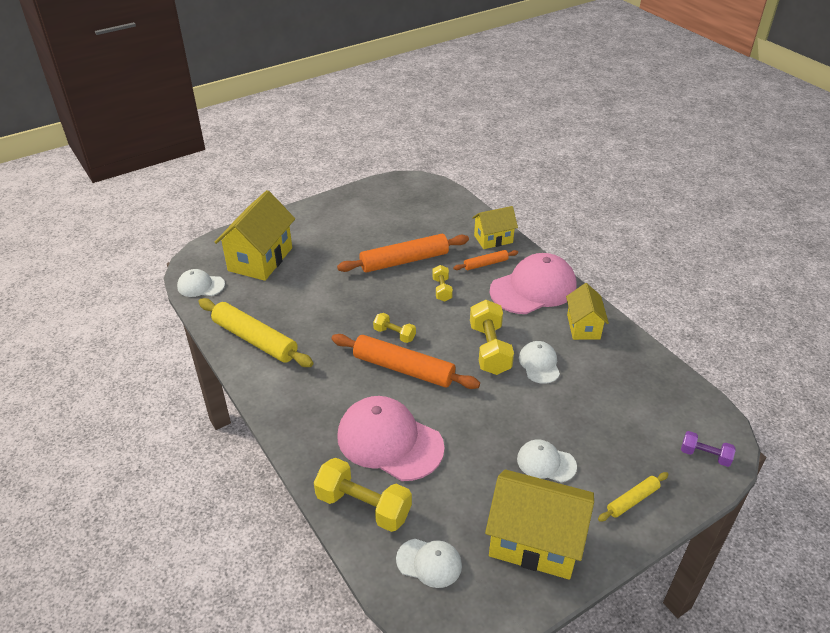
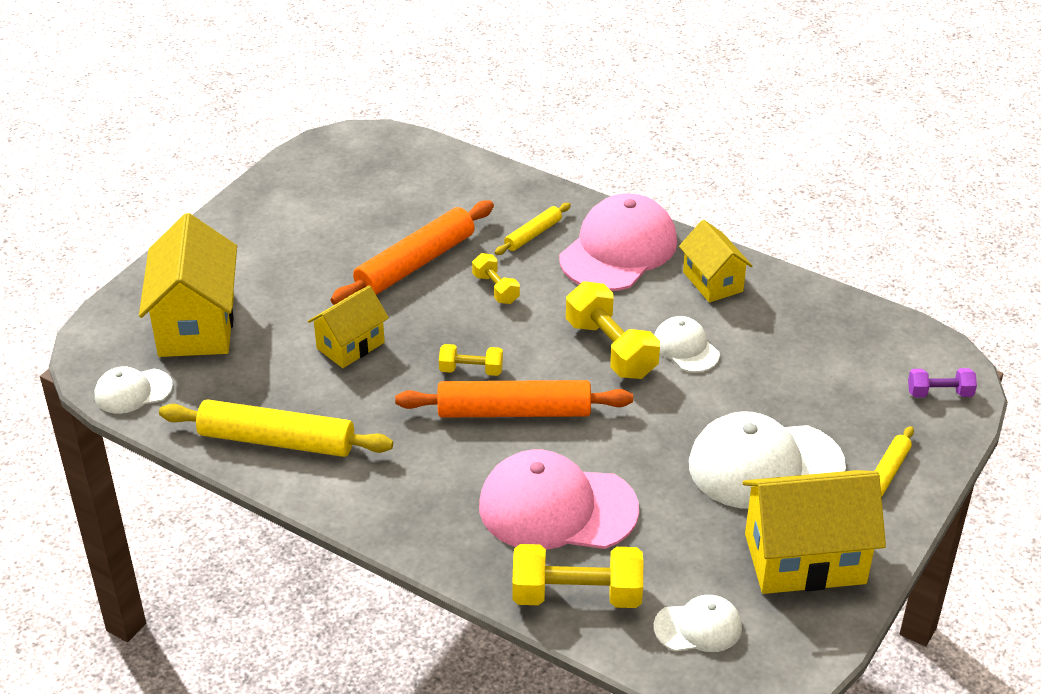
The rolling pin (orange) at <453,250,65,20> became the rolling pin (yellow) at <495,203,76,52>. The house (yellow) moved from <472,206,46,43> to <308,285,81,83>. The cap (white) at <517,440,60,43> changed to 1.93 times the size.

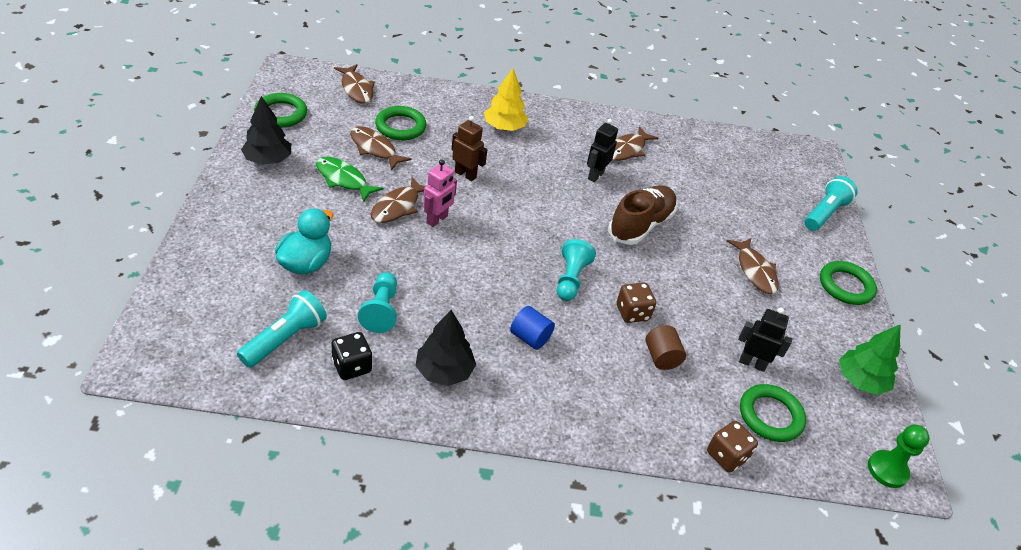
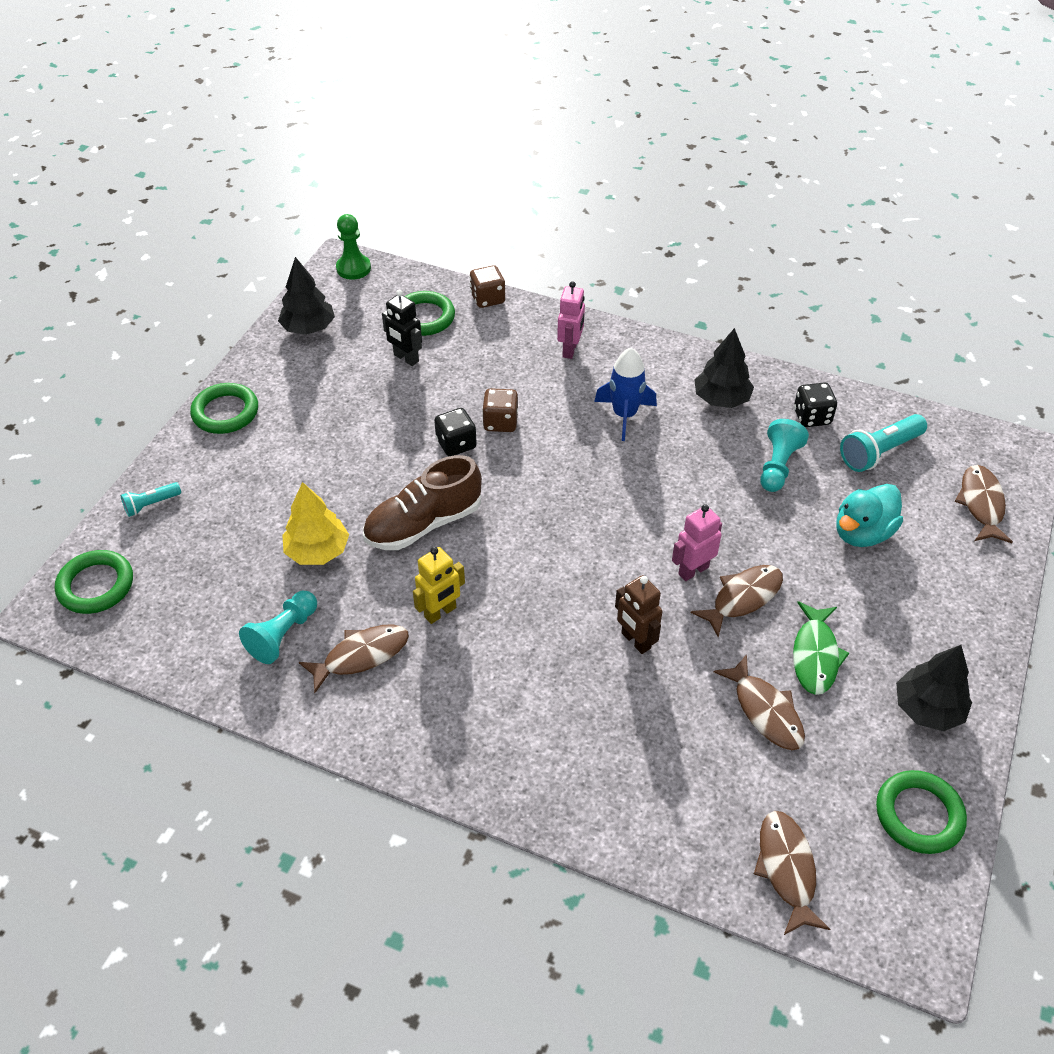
The fish (green) at <316,157,67,45> turned 45 degrees clockwise. The ring (green) moved from <375,106,51,34> to <55,550,78,64>. The tree (yellow) moved from <484,68,44,63> to <282,482,67,83>. The cylinder (blue) at <510,306,45,44> was replaced by the rocket (blue) at <594,348,63,93>. The pawn (turquoise) moved from <557,239,39,62> to <239,591,78,73>. The robot (black) at <587,119,31,63> became the robot (yellow) at <413,547,52,77>. The cylinder (brown) at <645,325,41,45> disappeared. The fish (brown) moved from <727,238,52,56> to <954,465,59,78>. The flashlight (turquoise) at <805,176,53,55> changed to 0.58 times the size. The tree (green) at <839,324,62,71> became the tree (black) at <278,257,57,78>. The dice (black) at <434,408,43,48> appeared. The robot (pink) at <557,281,28,78> appeared.

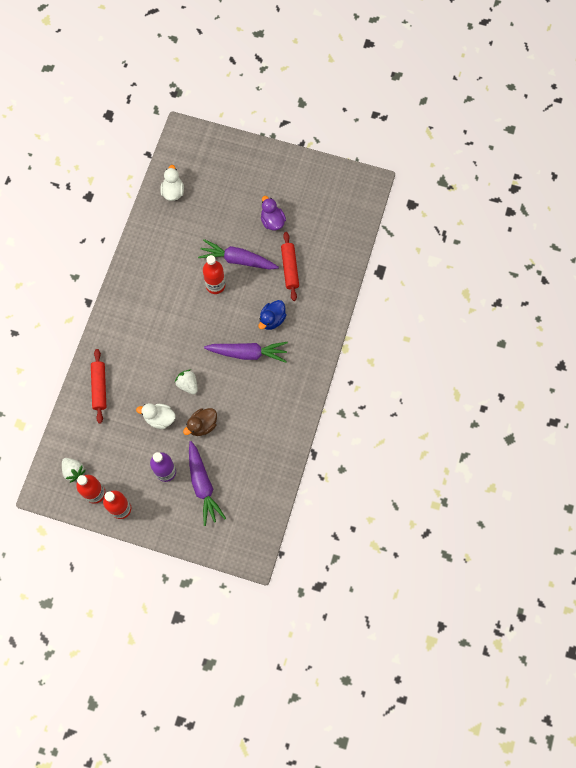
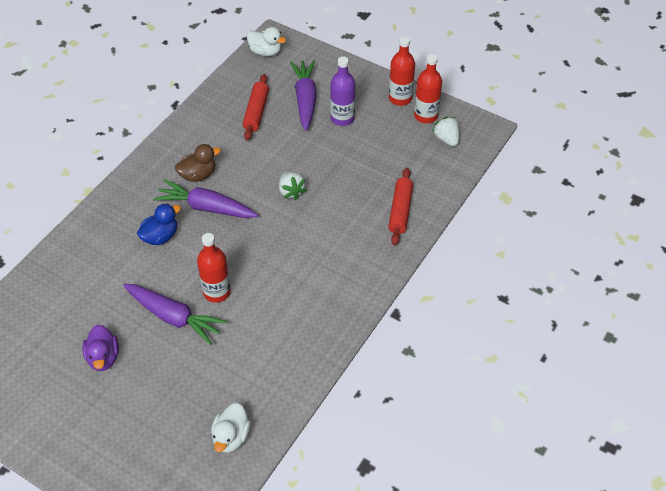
The duck (white) moved from <136,403,40,26> to <247,27,39,30>. The duck (brown) moved from <183,408,34,28> to <175,144,46,38>. The rolling pin (red) moved from <281,232,18,69> to <242,74,27,67>.

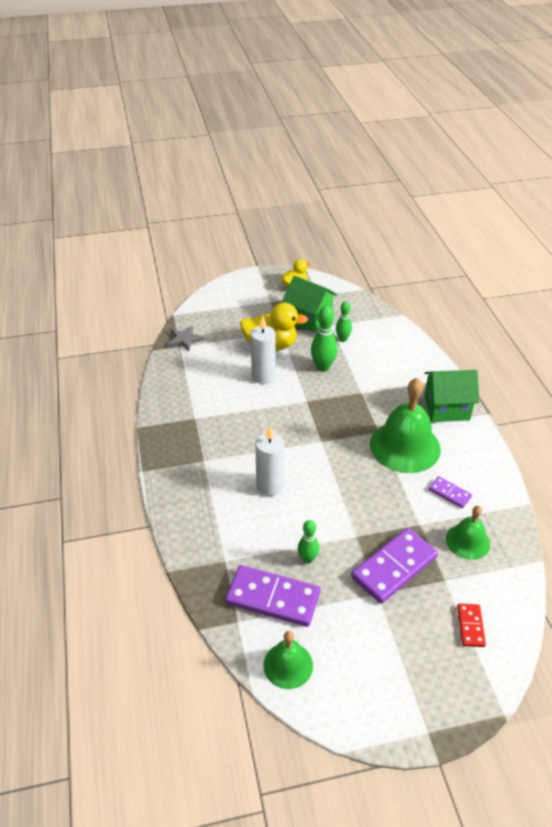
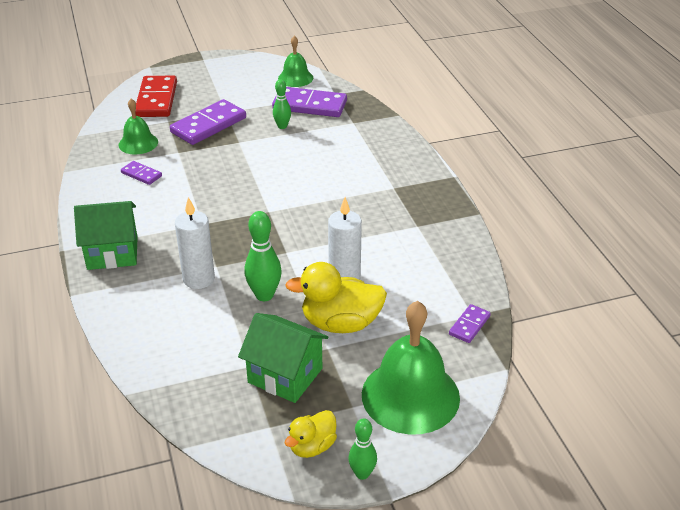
The star (grey) at <168,326,36,25> was replaced by the domino (purple) at <449,304,42,39>. The candle (white) moved from <255,425,29,71> to <175,197,40,92>. The bowling pin (green) moved from <336,301,16,41> to <349,418,28,62>. The bell (green) moved from <370,378,71,95> to <362,301,98,133>. The domino (red) at <457,603,29,44> changed to 1.98 times the size.

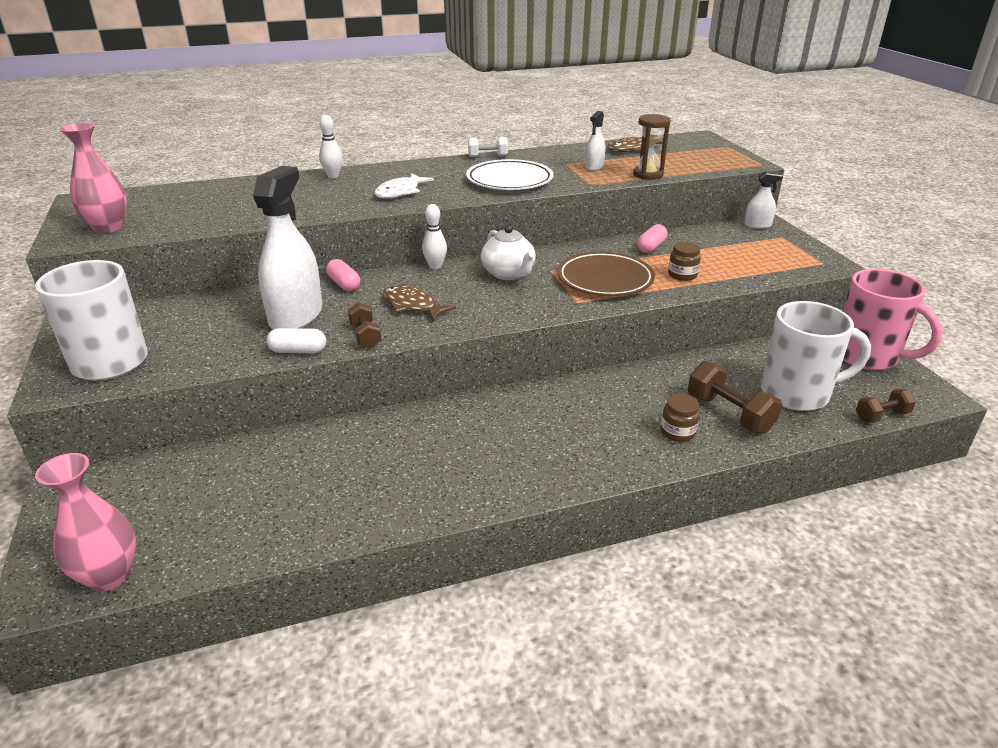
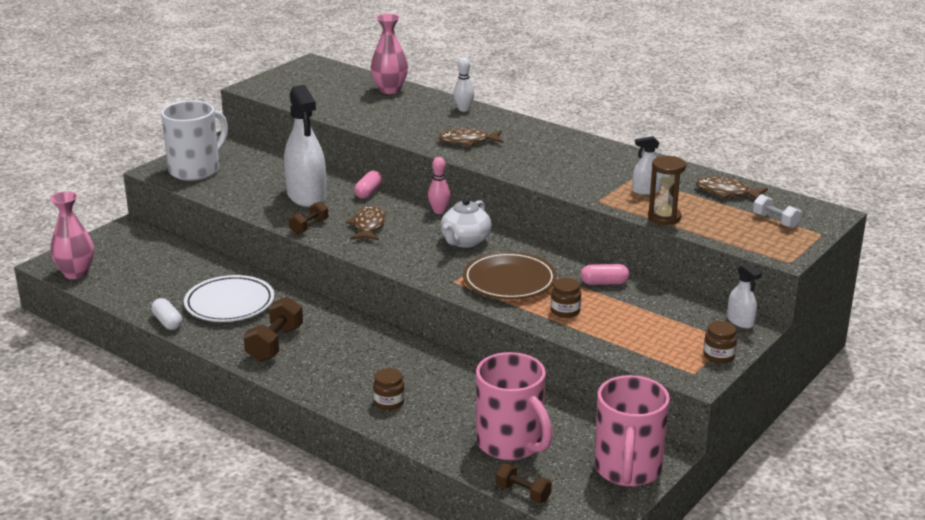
The vase (pink) moved from <59,122,68,111> to <371,14,37,80>. The spray bottle (white) at <253,166,69,163> turned 90 degrees clockwise. The capsule (white) moved from <266,328,60,25> to <151,298,31,32>. The fish (white) at <374,173,60,26> became the fish (brown) at <438,128,65,19>. The bowling pin (white) at <422,204,25,65> became the bowling pin (pink) at <428,157,23,57>. The plate (white) moved from <466,159,87,31> to <184,275,90,47>. The dumbbell (white) moved from <468,137,40,20> to <753,194,48,34>. The dumbbell (brown) moved from <688,361,94,73> to <243,297,60,65>. The mug (white) at <761,301,110,110> became the mug (pink) at <476,352,77,108>. The jar (brown) at <703,321,34,42> appeared.

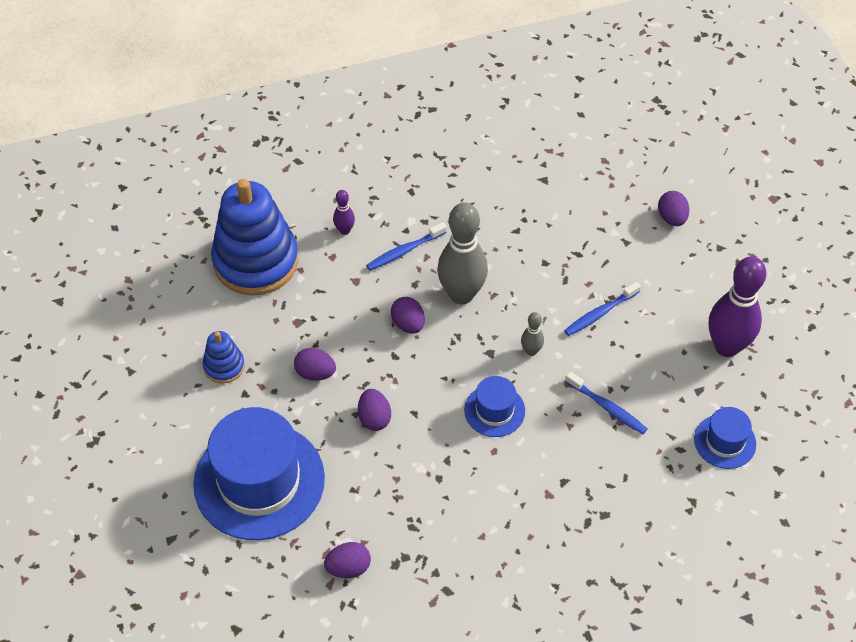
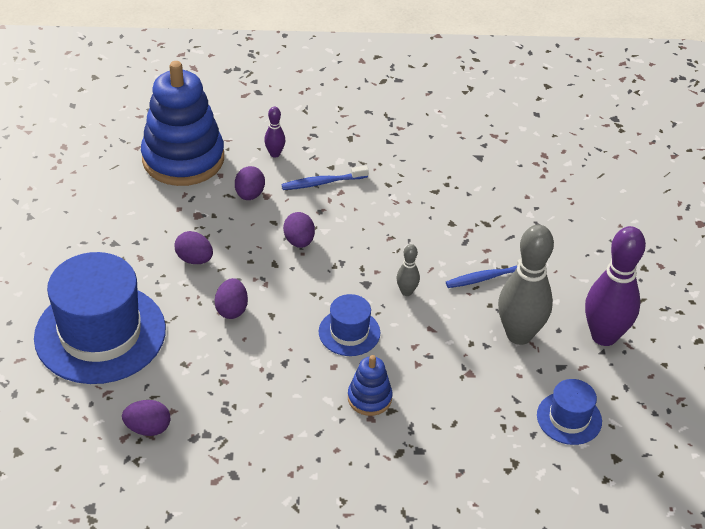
The stacking toy (blue) moved from <203,331,42,52> to <348,355,45,61>. The bowling pin (grey) moved from <437,202,51,102> to <498,225,56,120>. The toothbrush (blue) at <565,371,82,63> disappeared. The egg (purple) moved from <658,191,31,35> to <235,166,30,34>.

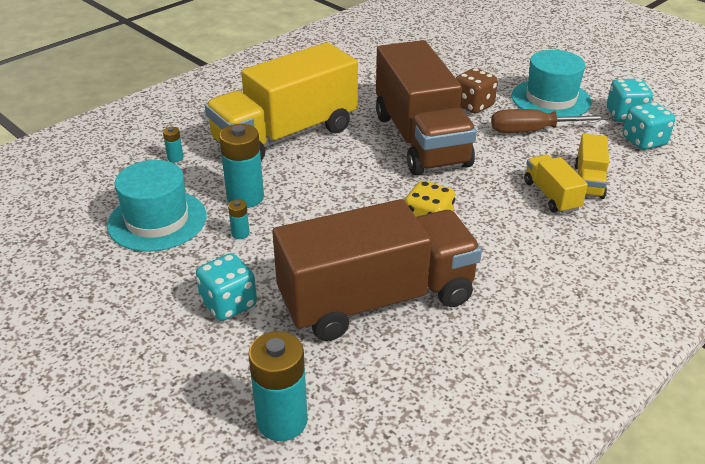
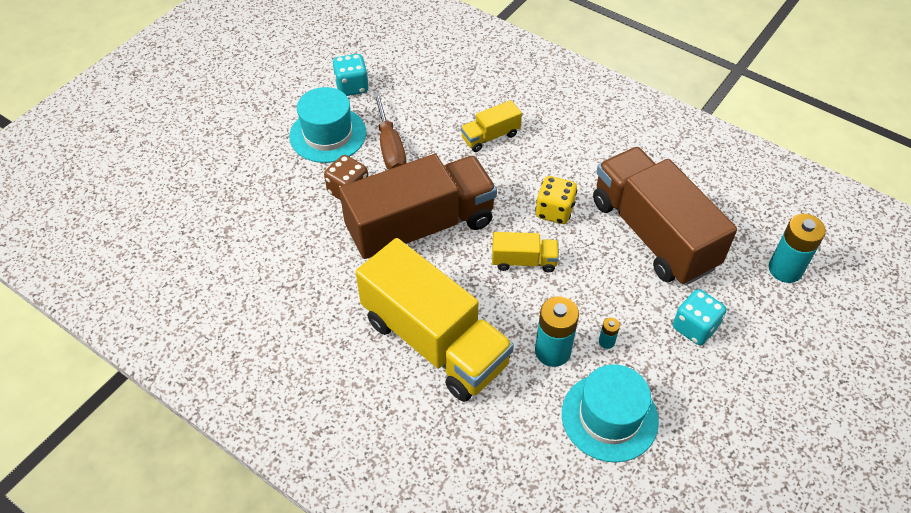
The battery (turquoise) at <163,127,20,35> disappeared. The truck (yellow) moved from <574,134,35,65> to <492,232,67,40>. The dice (turquoise) at <623,102,52,48> disappeared.

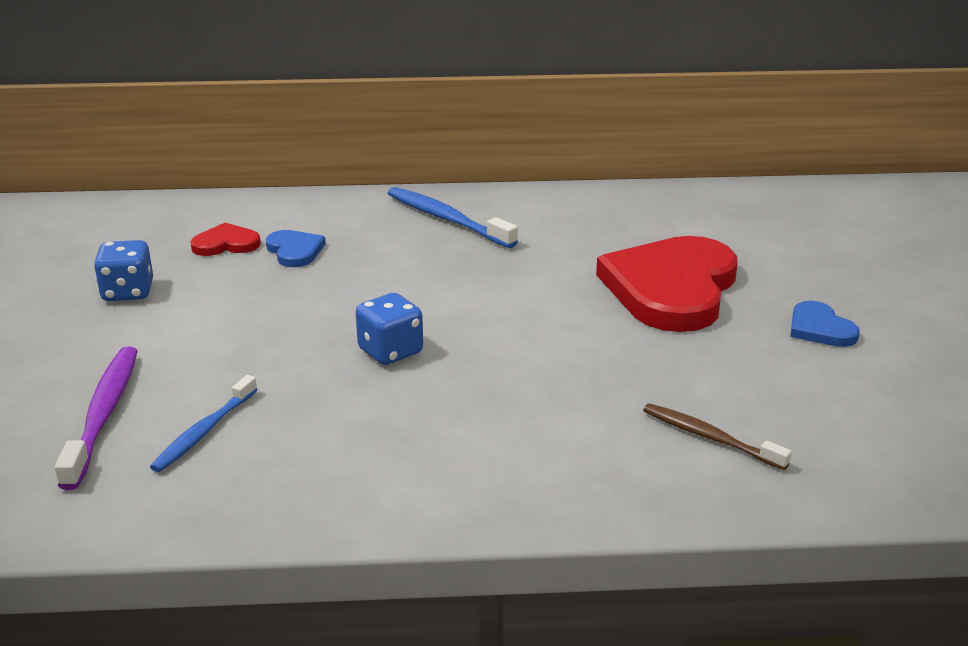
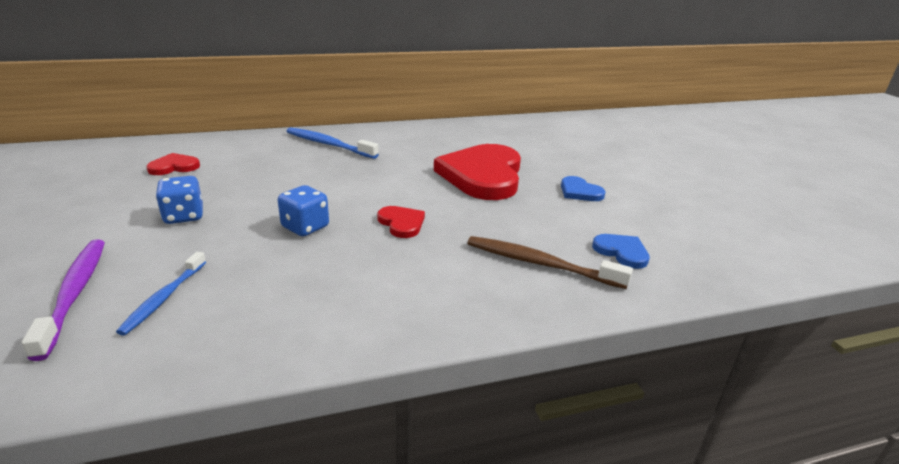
The dice (blue) moved from <94,240,59,61> to <155,176,48,48>. The heart (blue) moved from <266,230,60,37> to <592,234,58,35>. The toothbrush (brown) at <643,403,149,67> changed to 1.51 times the size. The heart (red) at <377,206,48,32> appeared.

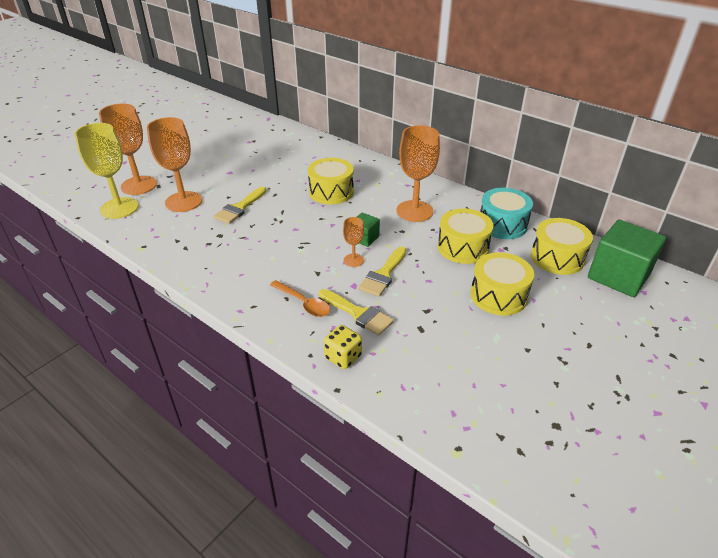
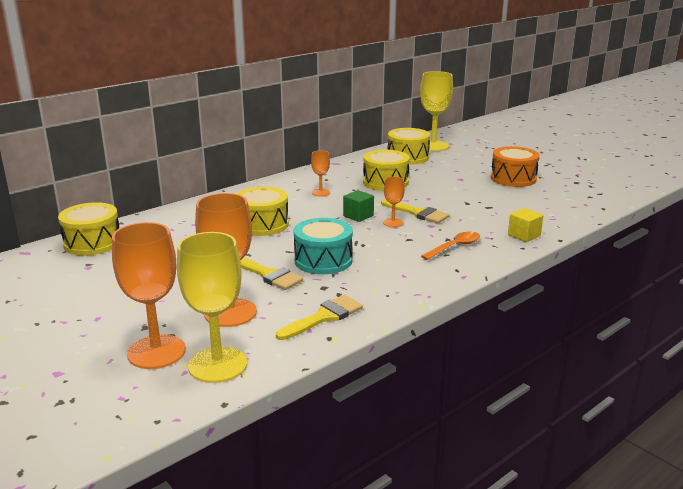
The brush (yellow) moved from <319,289,75,47> to <276,295,87,45>. The dice (yellow) at <324,325,38,44> was replaced by the cube (yellow) at <508,208,35,34>. The goblet (orange) at <397,125,43,97> changed to 0.49 times the size. The drum (yellow) moved from <470,252,64,64> to <58,202,61,54>. The drum (turquoise) moved from <480,188,53,51> to <294,218,59,56>. The cube (green) at <588,220,78,77> was replaced by the goblet (yellow) at <420,71,33,80>. The drum (orange) at <491,146,49,41> appeared.

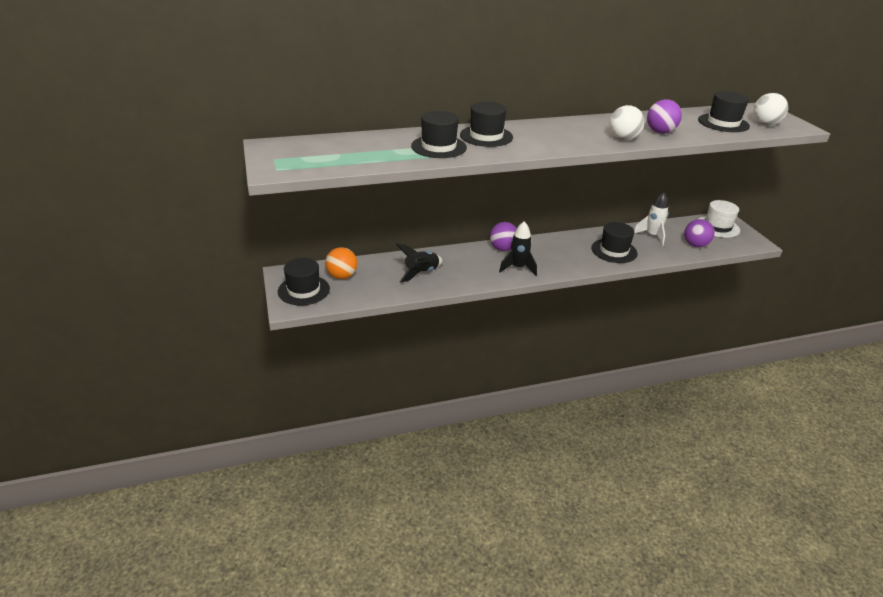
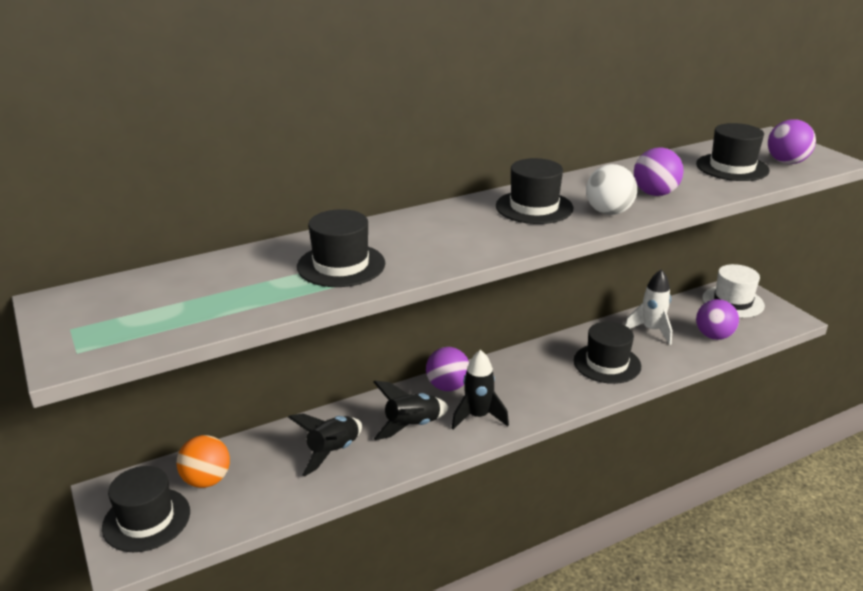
The hat (black) moved from <460,102,53,45> to <496,158,77,66>. The ball (white) at <753,93,35,33> became the ball (purple) at <768,119,48,45>. The rocket (black) at <374,381,75,59> appeared.

